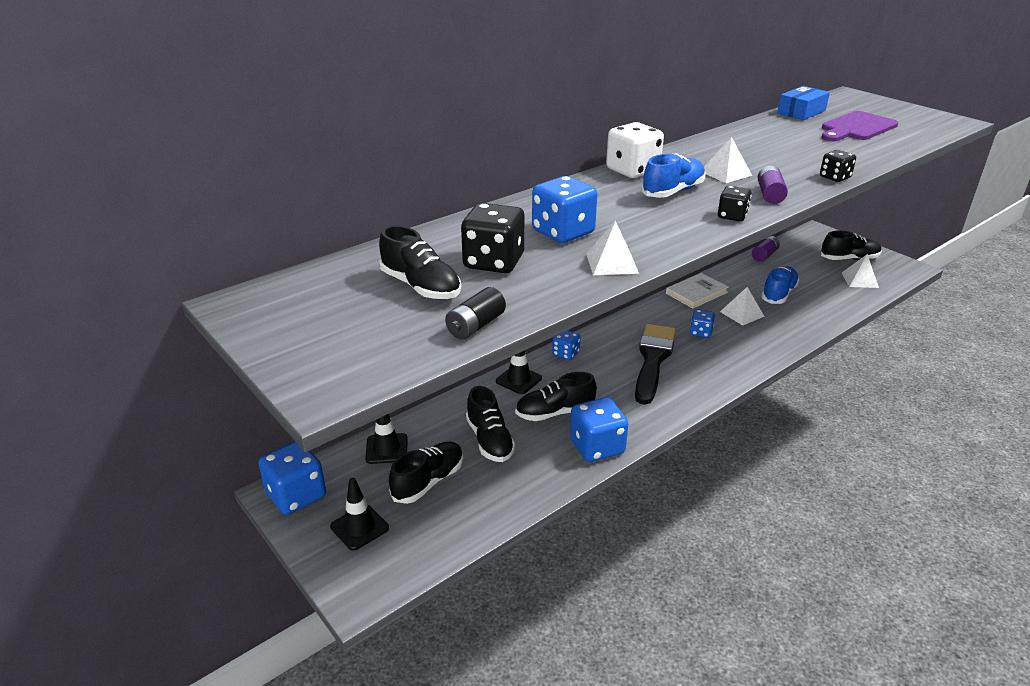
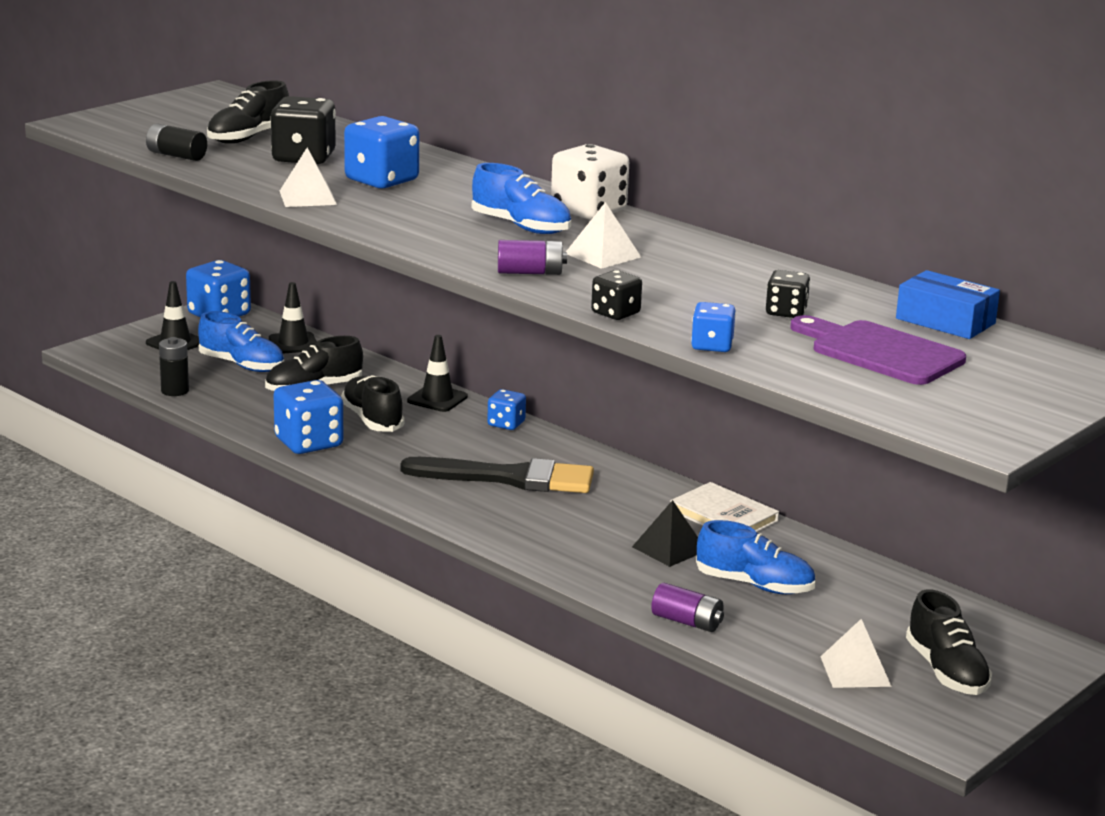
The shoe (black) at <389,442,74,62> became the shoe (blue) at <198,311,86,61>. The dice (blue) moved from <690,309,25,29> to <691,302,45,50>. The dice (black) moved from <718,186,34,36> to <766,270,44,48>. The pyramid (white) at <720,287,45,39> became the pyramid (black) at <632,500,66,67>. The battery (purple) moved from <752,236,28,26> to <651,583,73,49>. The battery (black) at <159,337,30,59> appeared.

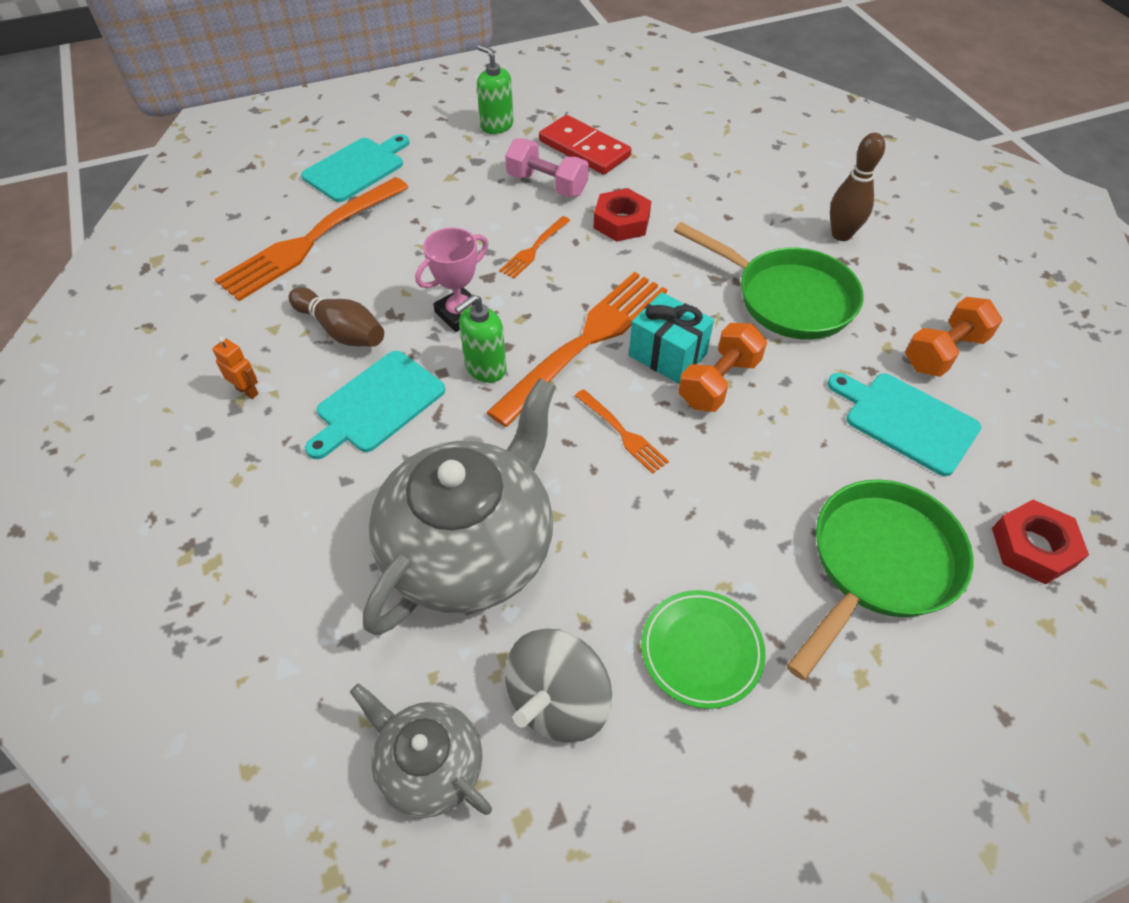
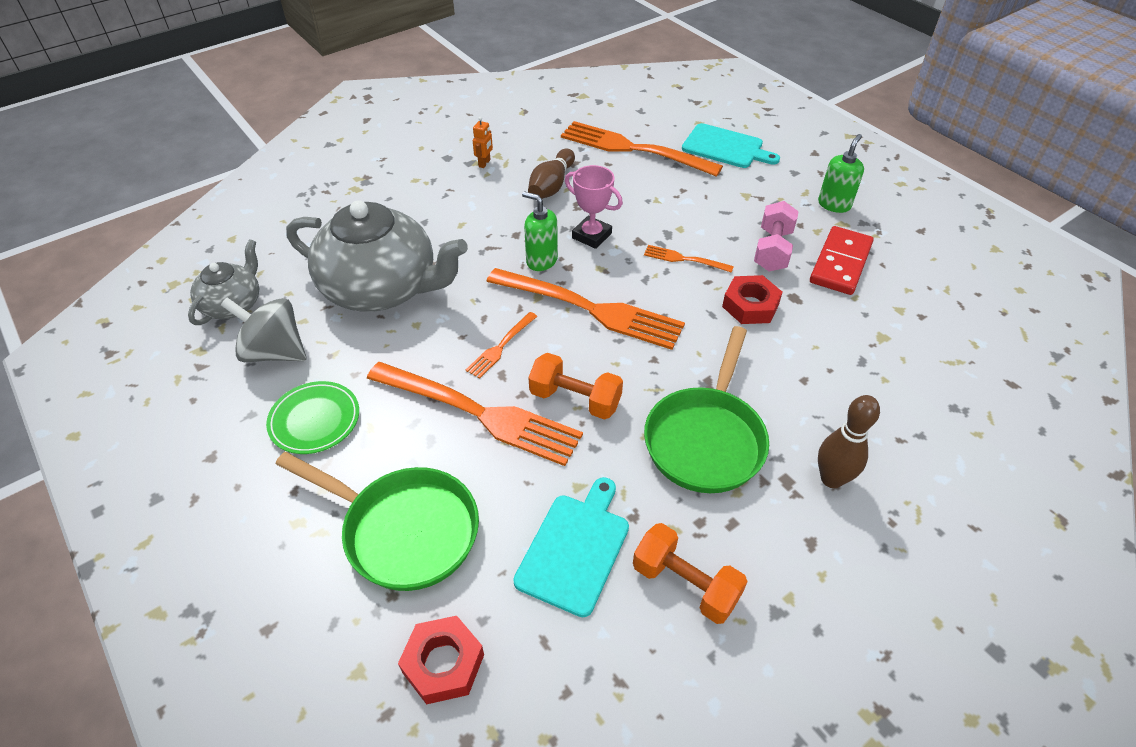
The cutting board (turquoise) at <305,351,140,108> disappeared. The gift (turquoise) at <629,292,85,92> disappeared. The fork (orange) at <367,362,216,104> appeared.

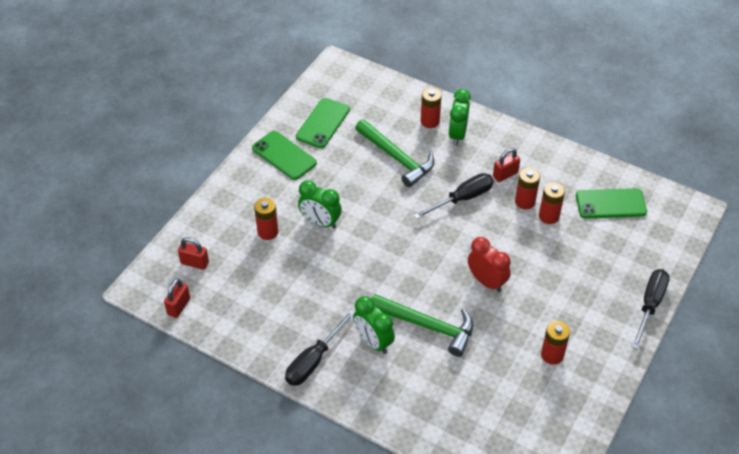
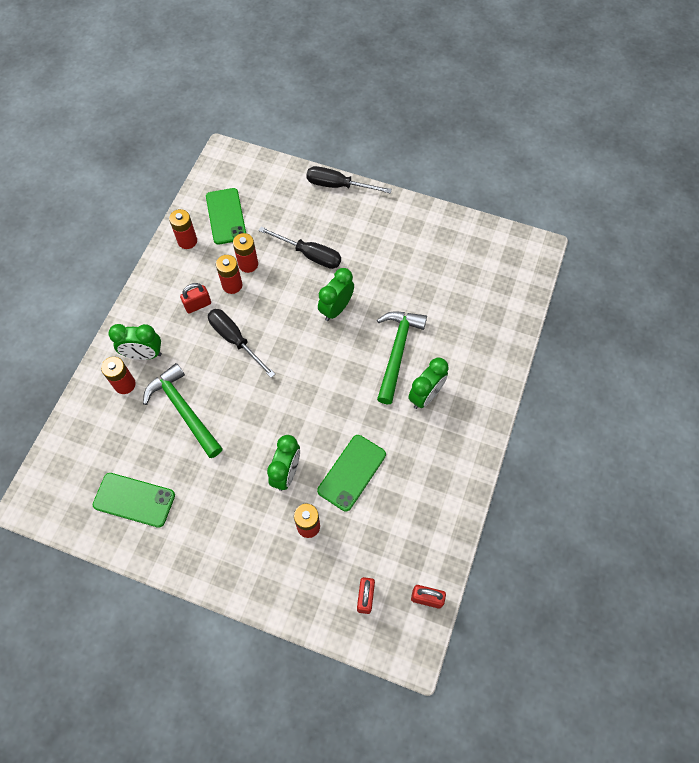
The phone (green) moved from <252,131,65,49> to <317,435,69,77>. The screwdriver (black) moved from <285,310,70,76> to <258,227,83,42>. The hammer (green) at <355,119,79,68> turned 75 degrees counterclockwise. The clock (red) at <468,237,43,55> became the clock (green) at <318,268,36,53>. The padlock (red) at <493,148,27,34> turned 75 degrees counterclockwise. The battery (red) moved from <541,321,29,44> to <169,209,28,40>.

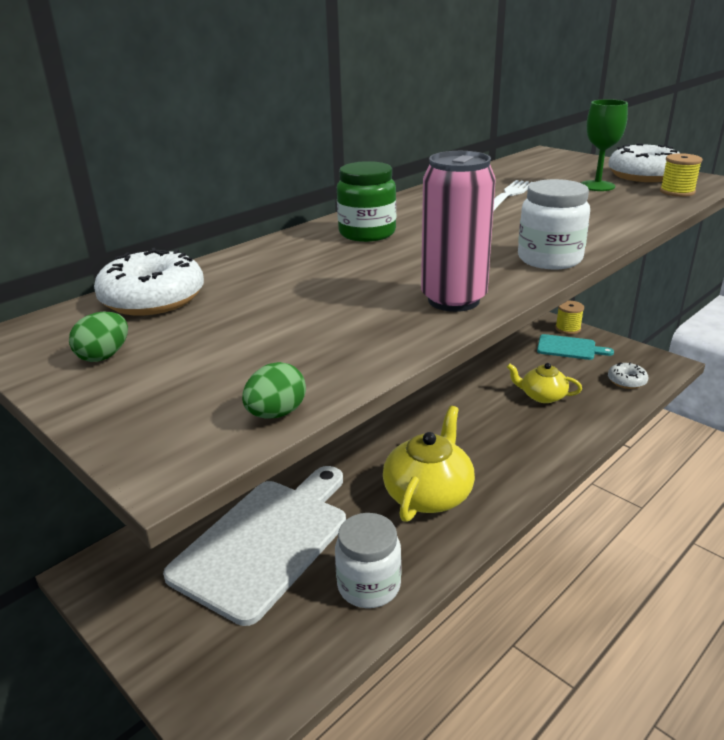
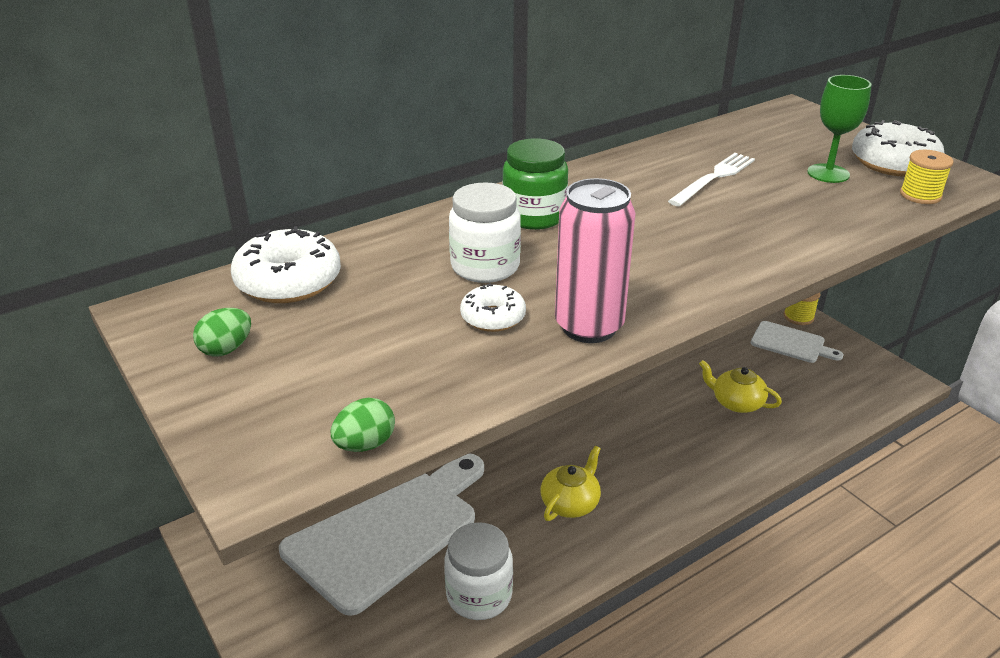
The teapot (yellow) at <383,406,92,116> changed to 0.61 times the size. The jar (white) moved from <518,179,72,90> to <449,182,72,101>. The cutting board (turquoise) at <537,334,77,26> became the cutting board (white) at <751,321,92,42>. The donut (white) moved from <608,362,40,27> to <460,283,66,49>.

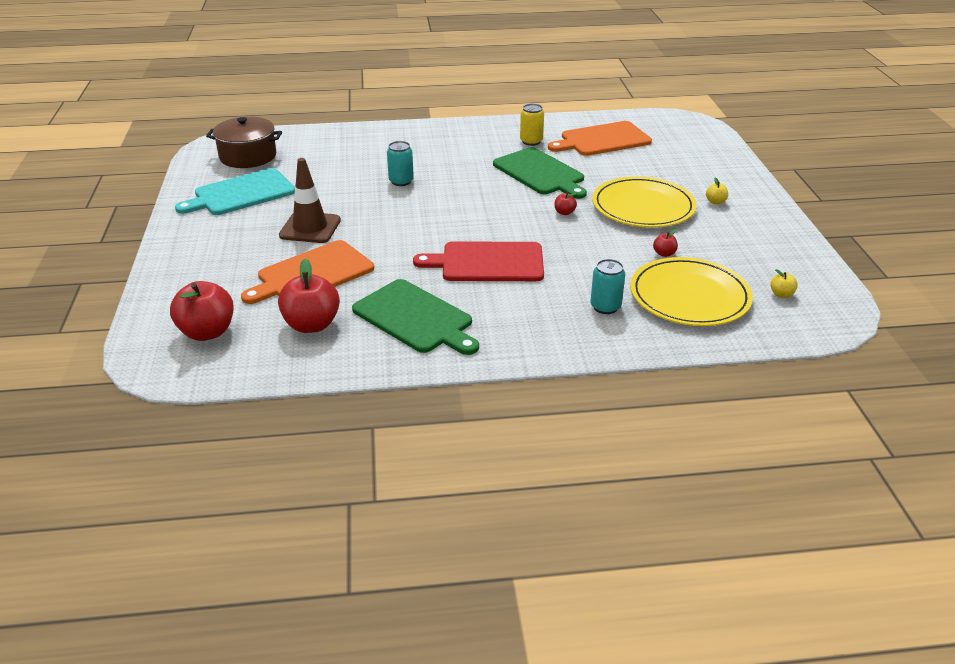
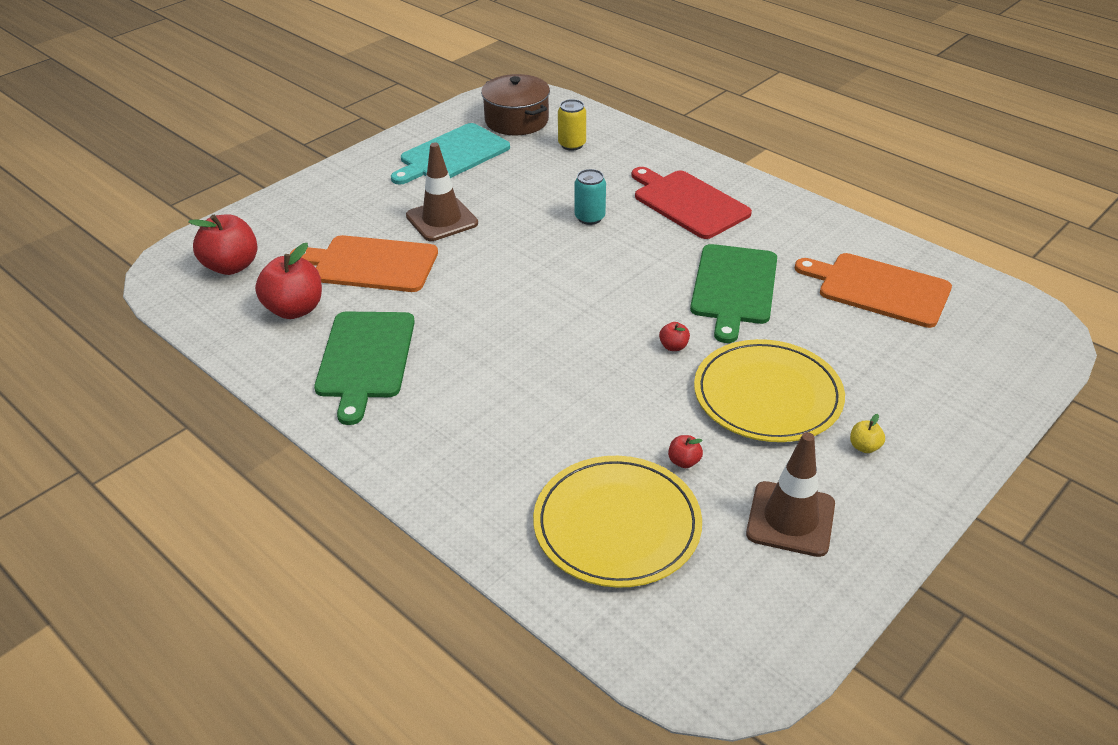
The cutting board (turquoise) at <175,168,120,47> turned 60 degrees counterclockwise. The cutting board (red) moved from <413,241,131,40> to <632,167,120,72>. The can (yellow) moved from <520,104,24,42> to <558,99,28,52>. The can (turquoise) at <590,259,35,55> disappeared. The apple (yellow) at <770,269,28,29> disappeared. The traffic cone (brown) at <746,432,89,125> appeared.

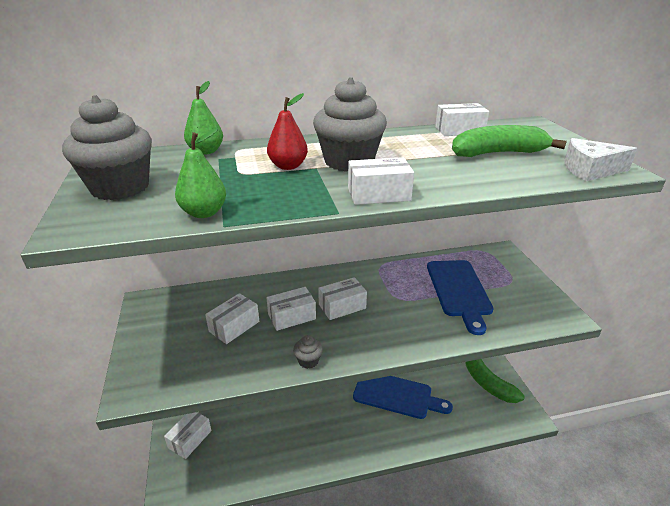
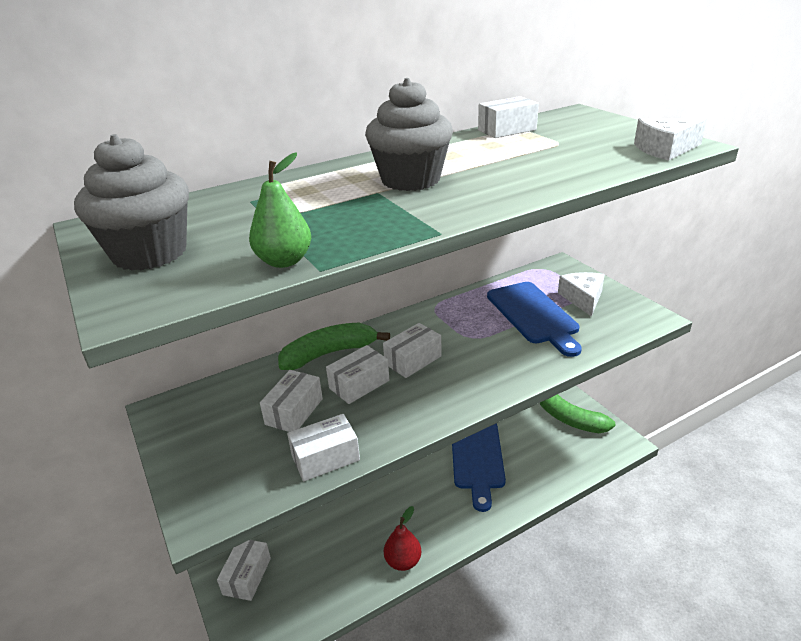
The pear (green) at <184,81,39,74> disappeared. The pear (red) moved from <267,93,41,77> to <384,506,37,65>. The cupcake (grey) at <293,335,30,34> disappeared. The box (white) moved from <348,157,66,48> to <287,414,73,67>. The cutting board (blue) at <353,376,100,43> turned 90 degrees clockwise. The banana (green) moved from <452,125,115,32> to <278,323,112,47>. The cheese (white) at <558,272,47,45> appeared.

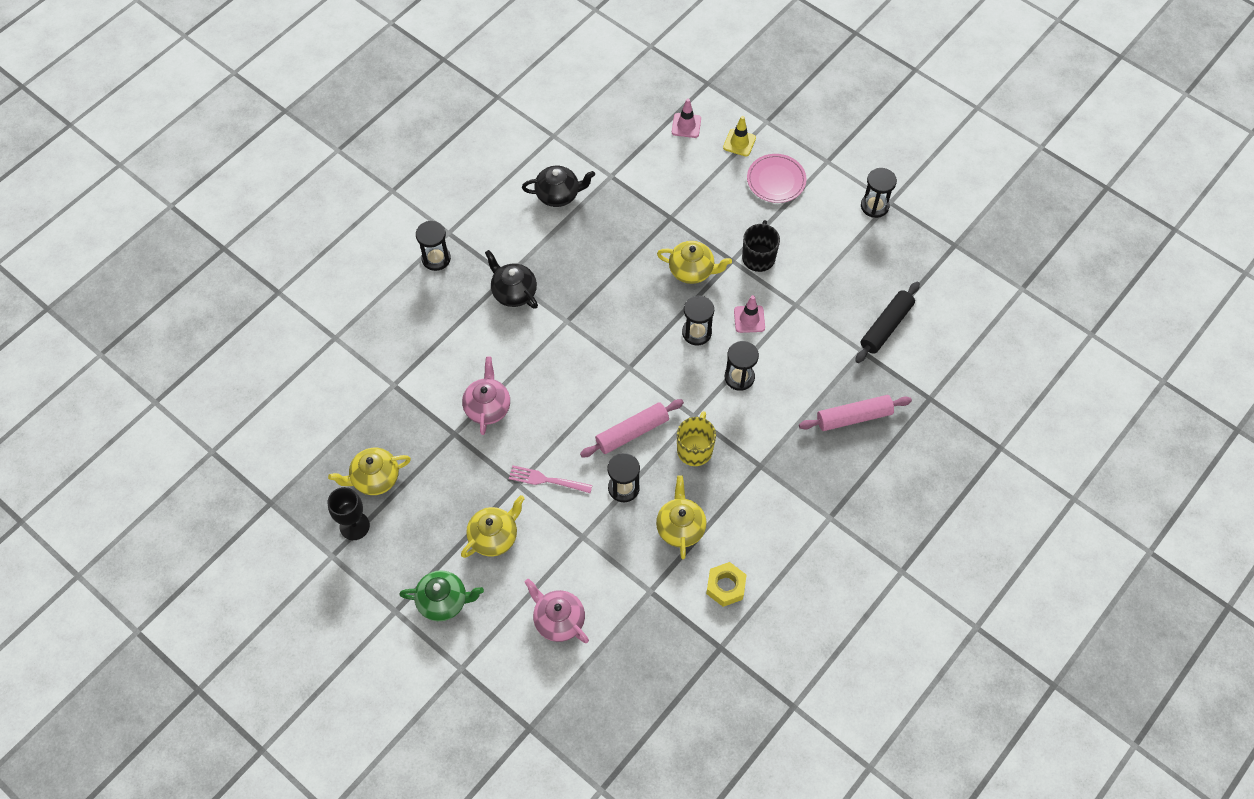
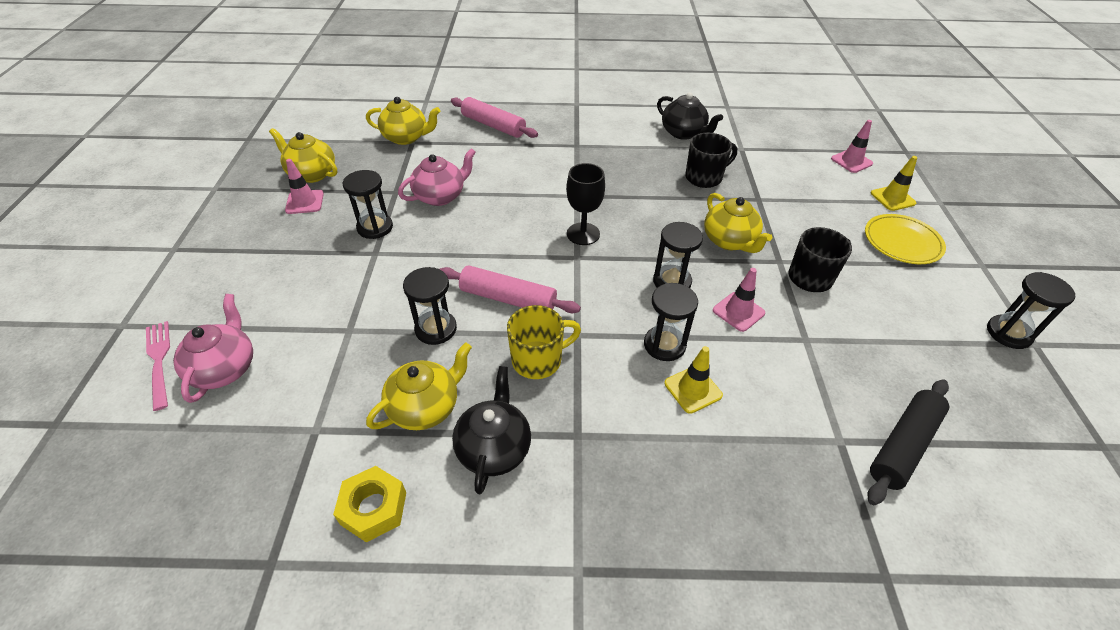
The goblet (black) moved from <328,487,42,53> to <566,163,39,82>. The teapot (green) at <399,570,85,51> disappeared. The hourglass (black) moved from <416,221,35,50> to <343,170,50,69>. The teapot (yellow) moved from <461,495,64,63> to <366,97,74,48>. The teapot (black) moved from <485,250,53,59> to <452,366,79,128>. The fork (pink) moved from <509,465,83,28> to <146,321,24,90>. The plate (pink) at <747,154,60,49> became the plate (yellow) at <865,214,81,50>. The rolling pin (pink) moved from <799,395,113,36> to <451,97,87,41>. The rolling pin (black) at <855,282,65,81> turned 45 degrees counterclockwise. The traffic cone (pink) at <285,159,39,55> appeared. The traffic cone (yellow) at <664,346,59,68> appeared. The mug (black) at <685,133,52,55> appeared.

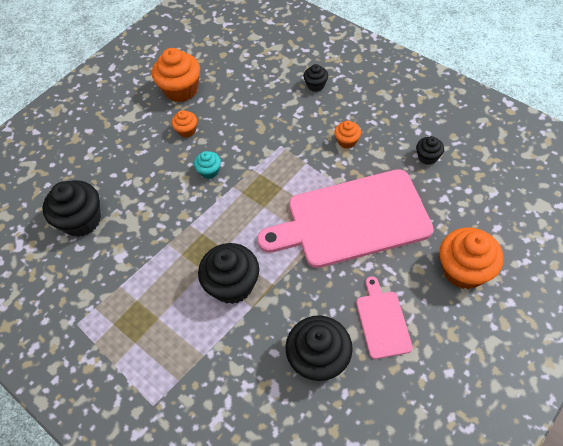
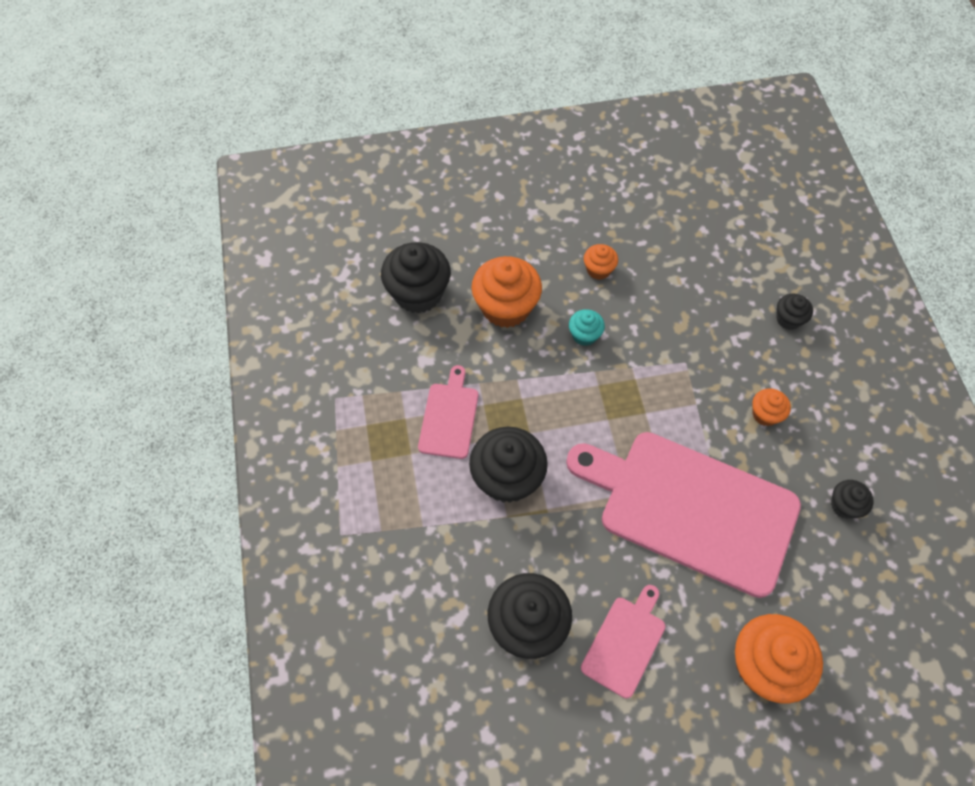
The cupcake (orange) moved from <152,48,48,54> to <471,256,71,72>. The cutting board (pink) at <418,365,60,94> appeared.

